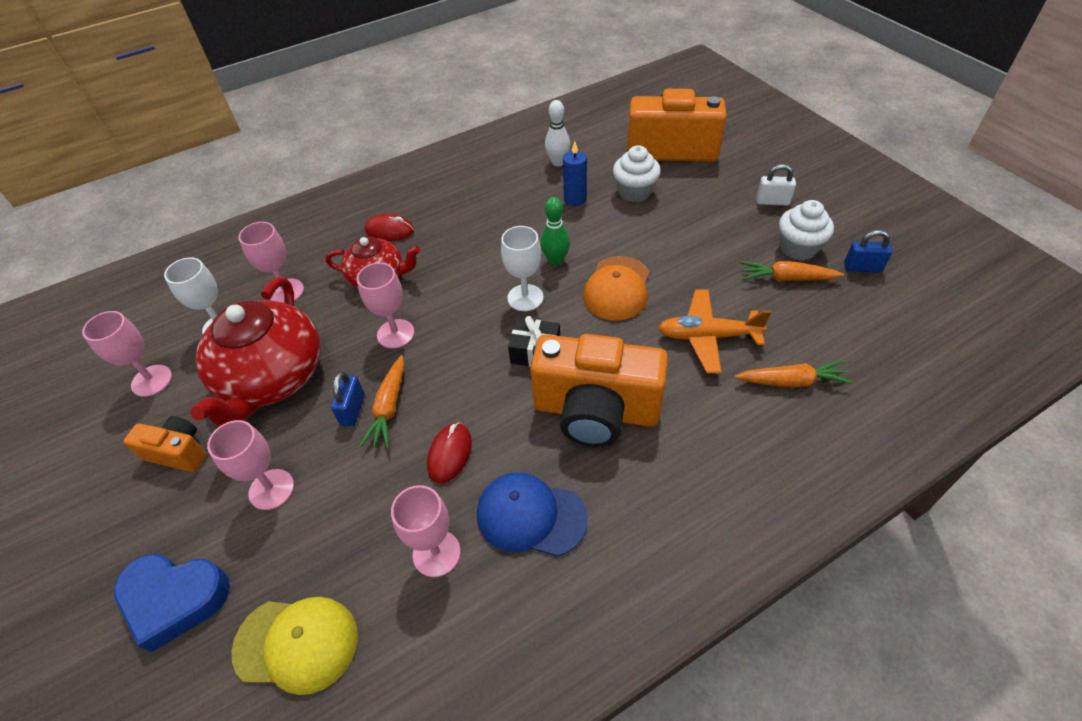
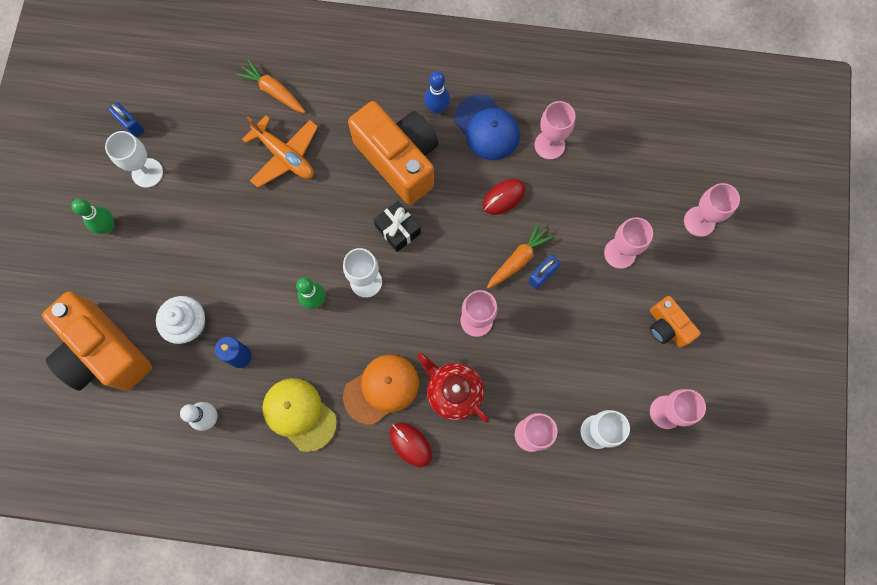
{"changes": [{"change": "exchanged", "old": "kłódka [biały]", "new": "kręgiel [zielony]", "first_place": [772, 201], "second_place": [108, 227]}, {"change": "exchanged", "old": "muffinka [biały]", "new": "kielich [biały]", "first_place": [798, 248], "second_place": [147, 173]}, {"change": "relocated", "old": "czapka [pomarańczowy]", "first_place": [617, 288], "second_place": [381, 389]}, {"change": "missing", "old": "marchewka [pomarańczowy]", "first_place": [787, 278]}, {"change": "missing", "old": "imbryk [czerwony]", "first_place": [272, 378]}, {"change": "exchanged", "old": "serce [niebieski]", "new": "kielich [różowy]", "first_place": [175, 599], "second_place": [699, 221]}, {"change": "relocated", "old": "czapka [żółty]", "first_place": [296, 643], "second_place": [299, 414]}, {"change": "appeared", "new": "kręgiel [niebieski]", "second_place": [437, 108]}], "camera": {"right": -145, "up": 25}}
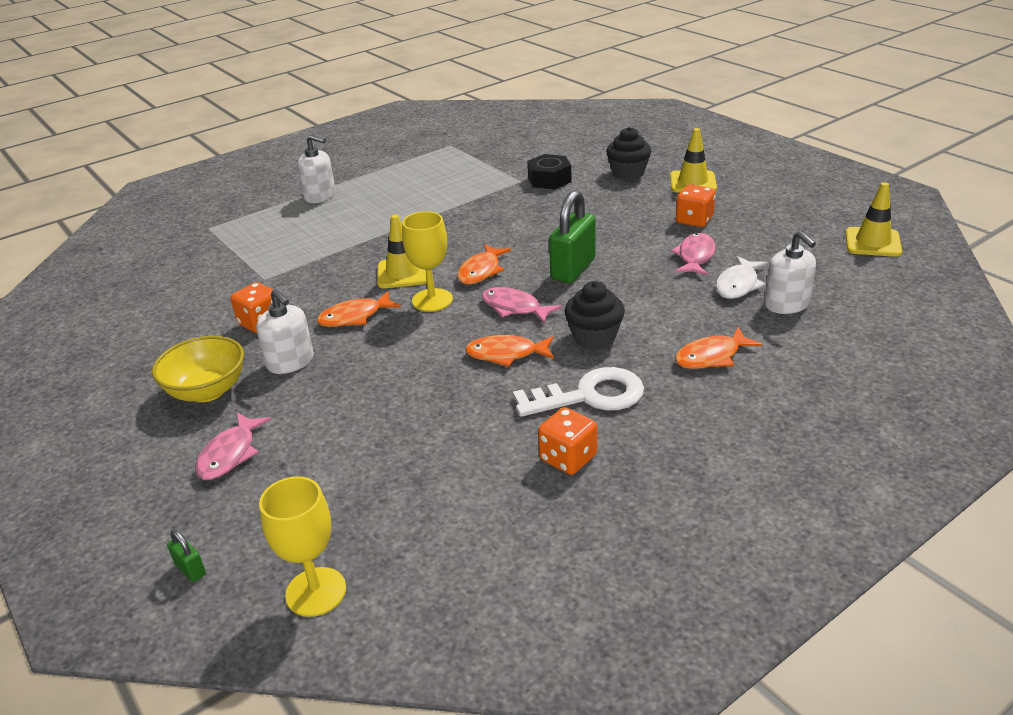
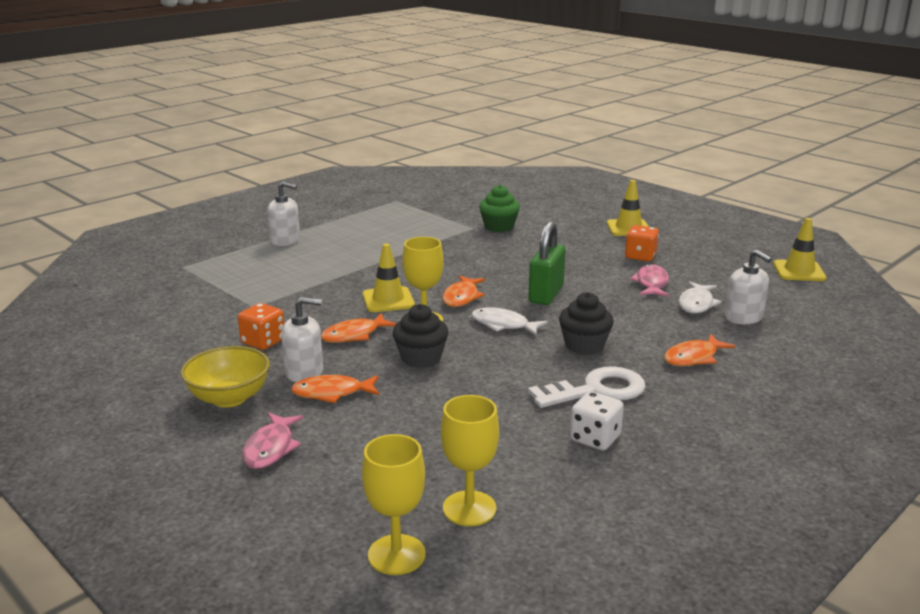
{"changes": [{"change": "relocated", "old": "muffinka [czarny]", "first_place": [628, 173], "second_place": [421, 358]}, {"change": "exchanged", "old": "nakrętka [czarny]", "new": "muffinka [zielony]", "first_place": [549, 179], "second_place": [499, 227]}, {"change": "colour", "old": "ryba [różowy]", "new": "ryba [biały]", "first_place": [515, 308], "second_place": [503, 325]}, {"change": "spun", "old": "dozownik mydła [biały]", "first_place": [290, 362], "second_place": [304, 372], "degrees": -45}, {"change": "relocated", "old": "ryba [pomarańczowy]", "first_place": [506, 354], "second_place": [332, 393]}, {"change": "colour", "old": "kostka do gry [pomarańczowy]", "new": "kostka do gry [biały]", "first_place": [568, 458], "second_place": [595, 438]}, {"change": "missing", "old": "kłódka [zielony]", "first_place": [190, 569]}, {"change": "appeared", "new": "kielich [żółty]", "second_place": [469, 508]}], "camera": {"right": -10, "up": -10}}
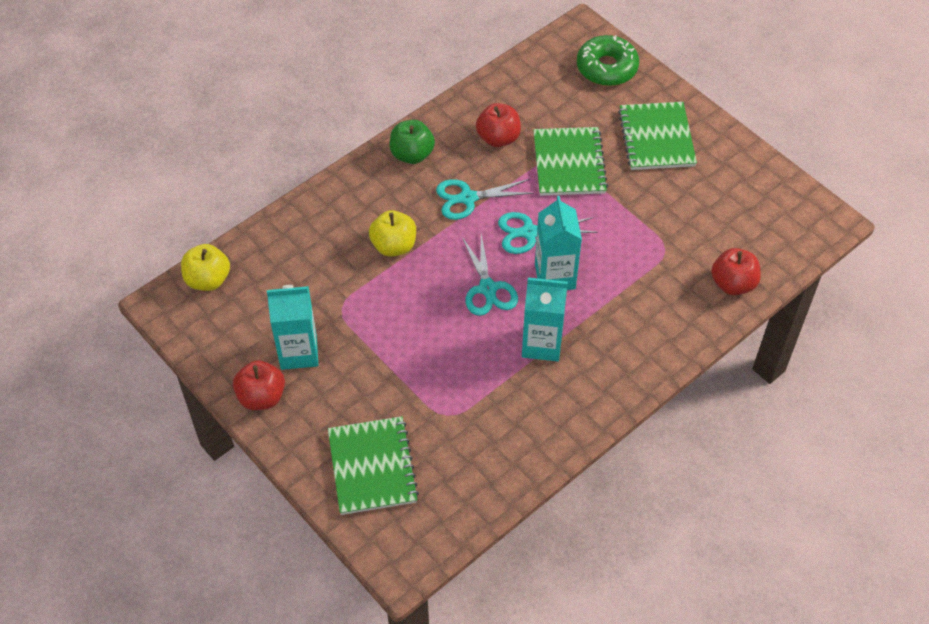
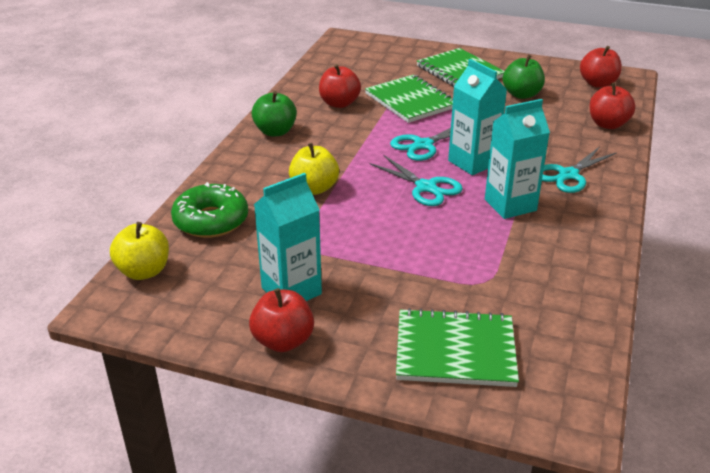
{"changes": [{"change": "relocated", "old": "donut [zielony]", "first_place": [606, 68], "second_place": [211, 220]}, {"change": "relocated", "old": "nożyczki [turkusowy]", "first_place": [467, 198], "second_place": [568, 175]}, {"change": "spun", "old": "zeszyt [zielony]", "first_place": [372, 467], "second_place": [455, 350], "degrees": -45}, {"change": "appeared", "new": "jabłko [czerwony]", "second_place": [598, 84]}, {"change": "appeared", "new": "jabłko [zielony]", "second_place": [521, 94]}], "camera": {"right": -30, "up": -20}}
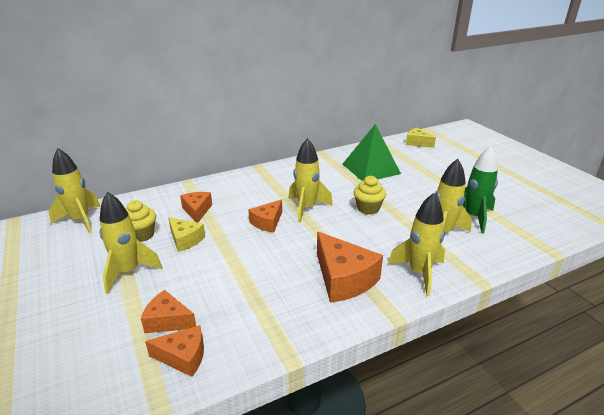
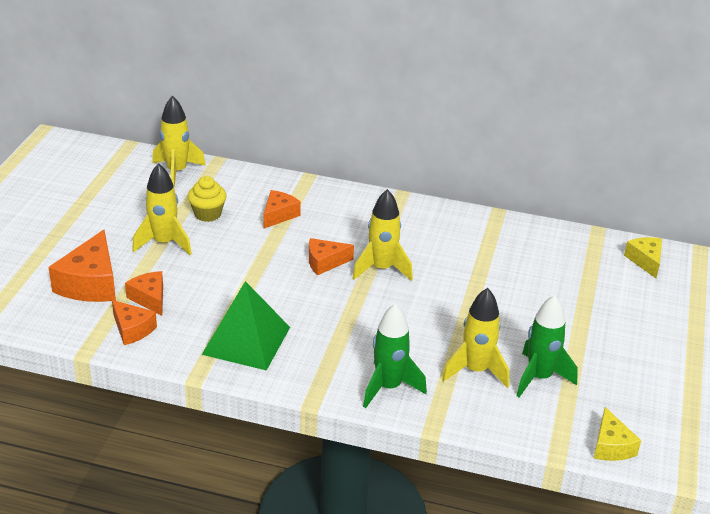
{"changes": [{"change": "relocated", "old": "piramida [zielony]", "first_place": [371, 168], "second_place": [246, 340]}, {"change": "missing", "old": "muffinka [żółty]", "first_place": [368, 208]}, {"change": "colour", "old": "rakieta [żółty]", "new": "rakieta [zielony]", "first_place": [419, 273], "second_place": [388, 387]}, {"change": "relocated", "old": "ser [żółty]", "first_place": [185, 240], "second_place": [611, 446]}, {"change": "relocated", "old": "ser [pomarańczowy]", "first_place": [343, 279], "second_place": [91, 283]}], "camera": {"right": 40, "up": 5}}
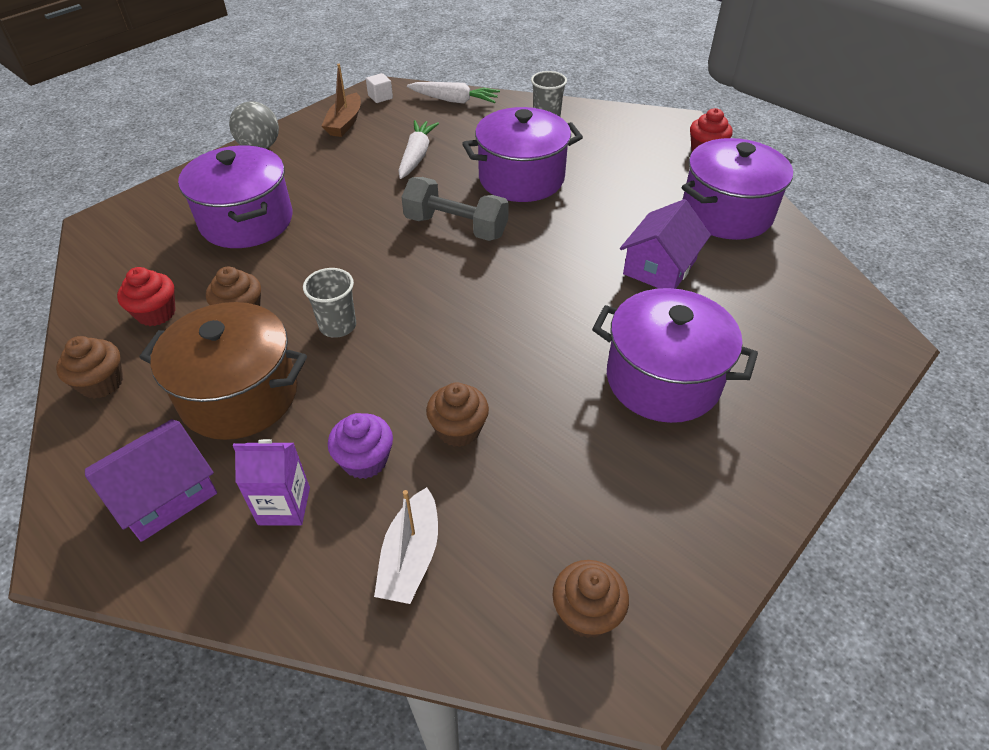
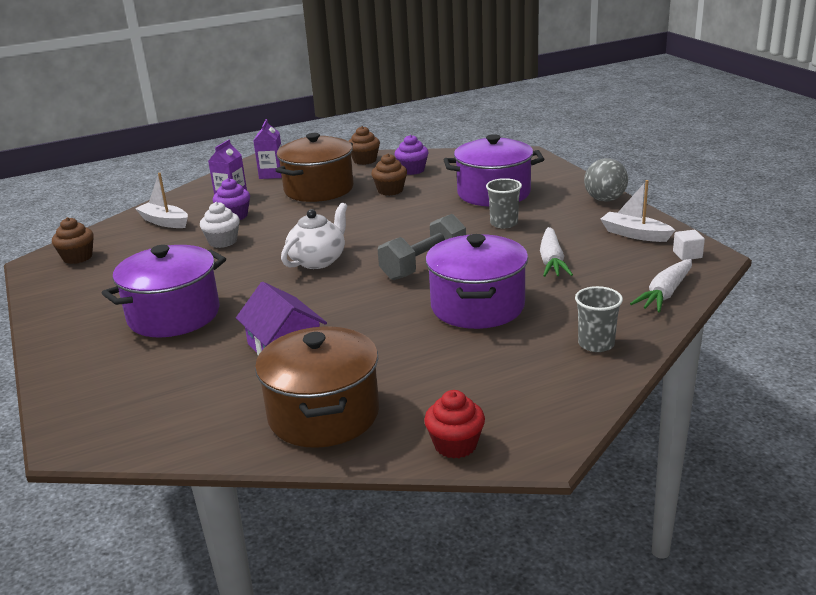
{"changes": [{"change": "colour", "old": "łódka [brązowy]", "new": "łódka [biały]", "first_place": [345, 123], "second_place": [635, 234]}, {"change": "spun", "old": "marchewka [biały]", "first_place": [416, 156], "second_place": [551, 261], "degrees": 60}, {"change": "colour", "old": "garnek [fioletowy]", "new": "garnek [brązowy]", "first_place": [726, 213], "second_place": [324, 414]}, {"change": "colour", "old": "muffinka [czerwony]", "new": "muffinka [fioletowy]", "first_place": [156, 313], "second_place": [412, 170]}, {"change": "relocated", "old": "szklanka [szary]", "first_place": [338, 326], "second_place": [504, 223]}, {"change": "colour", "old": "muffinka [brązowy]", "new": "muffinka [biały]", "first_place": [458, 429], "second_place": [223, 241]}, {"change": "exchanged", "old": "domek [fioletowy]", "new": "karton mleka [fioletowy]", "first_place": [164, 494], "second_place": [271, 174]}, {"change": "appeared", "new": "imbryk [biały]", "second_place": [318, 260]}], "camera": {"right": 115, "up": -20}}
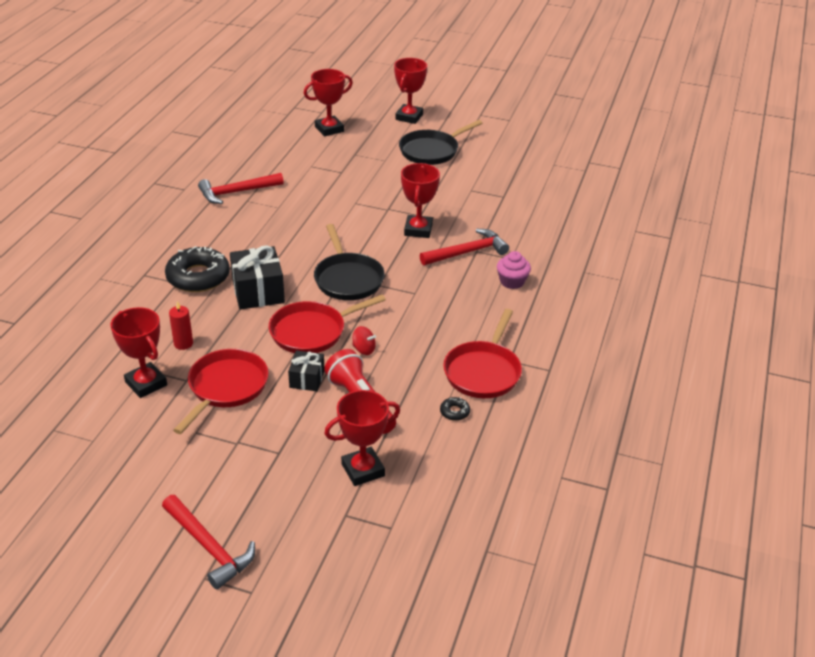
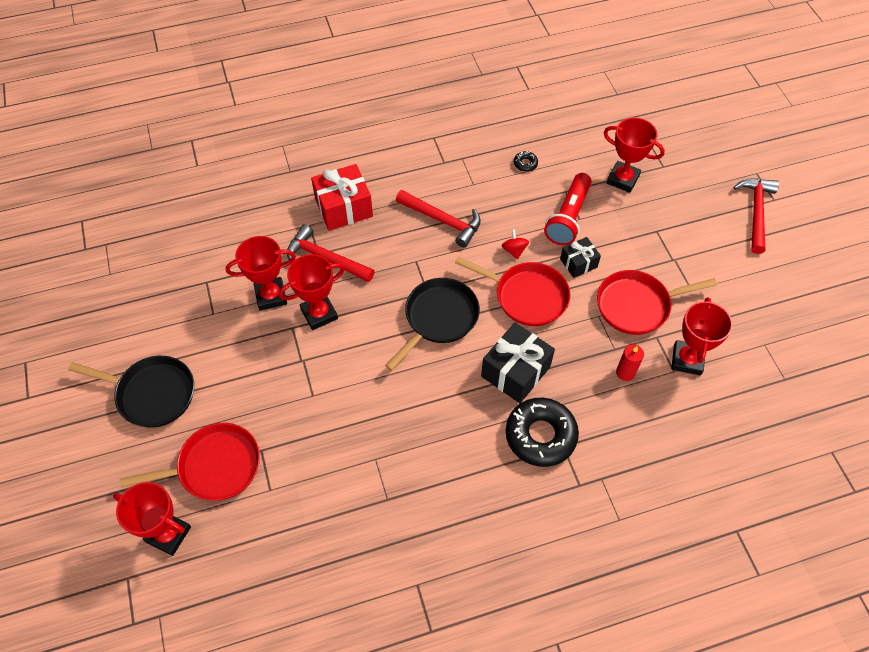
{"changes": [{"change": "relocated", "old": "puchar [czerwony]", "first_place": [409, 117], "second_place": [271, 296]}, {"change": "relocated", "old": "młotek [czerwony]", "first_place": [236, 192], "second_place": [443, 220]}, {"change": "exchanged", "old": "muffinka [różowy]", "new": "prezent [czerwony]", "first_place": [512, 281], "second_place": [344, 208]}, {"change": "relocated", "old": "patelnia [czerwony]", "first_place": [483, 371], "second_place": [214, 467]}], "camera": {"right": -125, "up": 20}}
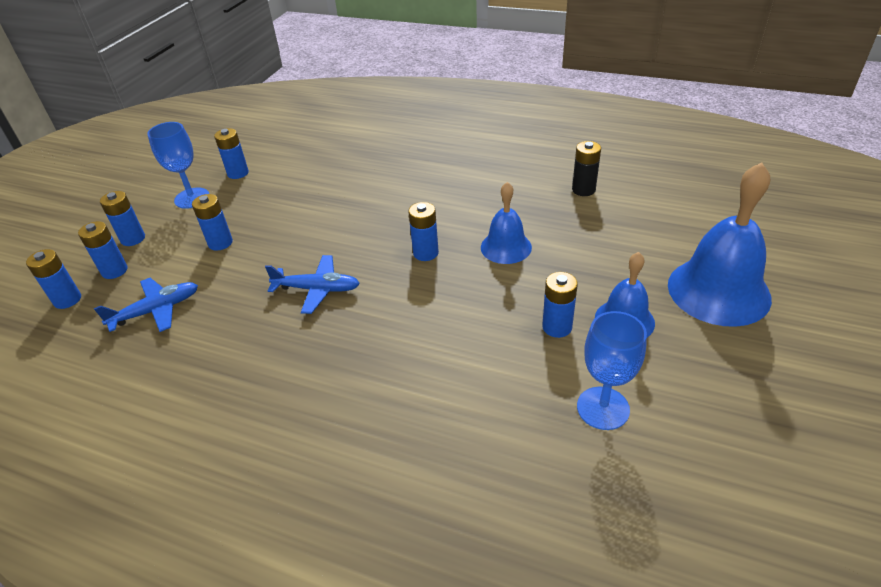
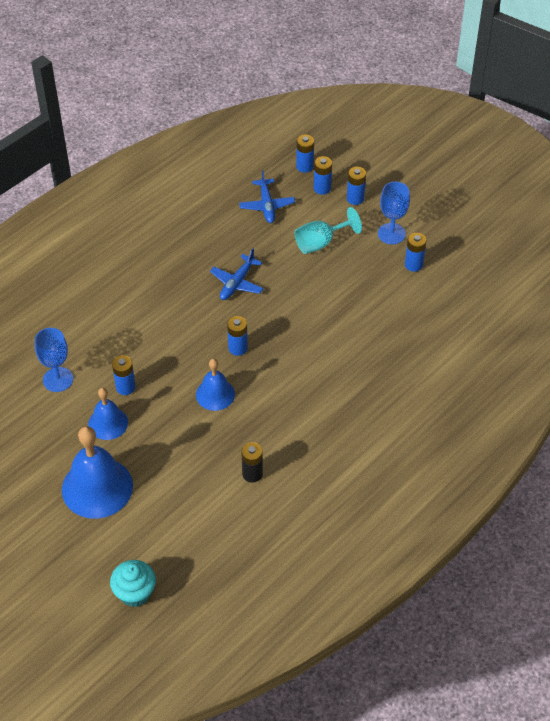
{"changes": [{"change": "exchanged", "old": "bateria [niebieski]", "new": "kielich [turkusowy]", "first_place": [220, 243], "second_place": [320, 243]}, {"change": "appeared", "new": "muffinka [turkusowy]", "second_place": [135, 593]}], "camera": {"right": 110, "up": 10}}
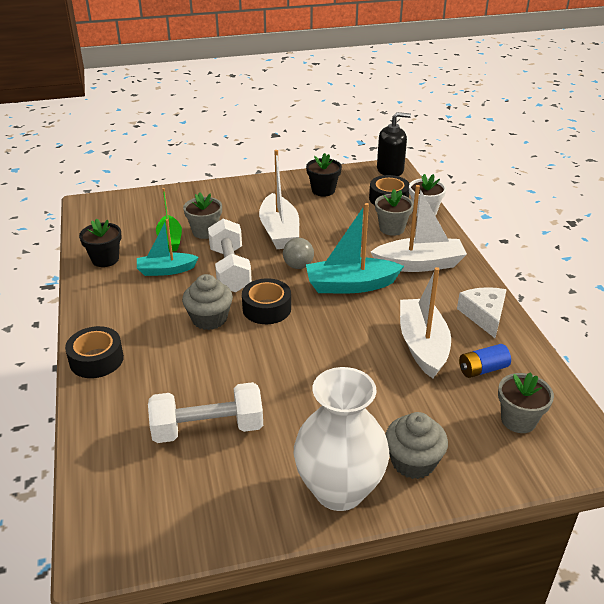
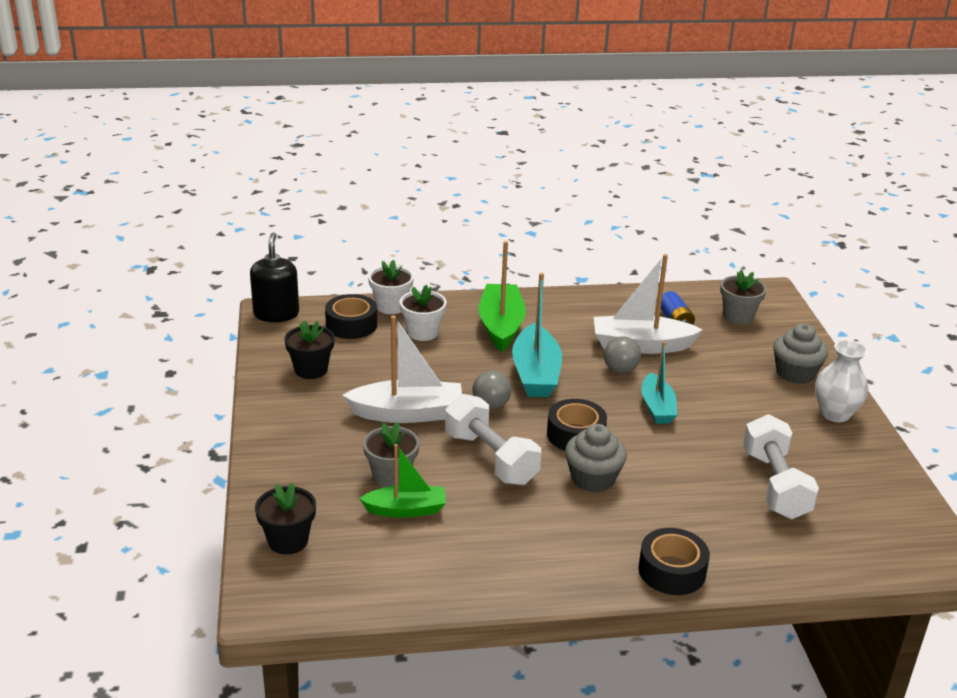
{"changes": [{"change": "colour", "old": "łódka [biały]", "new": "łódka [zielony]", "first_place": [419, 264], "second_place": [501, 326]}, {"change": "colour", "old": "doniczka [szary]", "new": "doniczka [biały]", "first_place": [392, 228], "second_place": [422, 332]}, {"change": "relocated", "old": "doniczka [czarny]", "first_place": [105, 259], "second_place": [288, 540]}, {"change": "relocated", "old": "łódka [turkusowy]", "first_place": [166, 270], "second_place": [657, 407]}, {"change": "spun", "old": "hantel [biały]", "first_place": [230, 270], "second_place": [491, 458], "degrees": 60}, {"change": "missing", "old": "ser [biały]", "first_place": [484, 315]}, {"change": "size", "old": "wazon [biały]", "first_place": [339, 490], "second_place": [835, 414], "factor": 0.63}, {"change": "appeared", "new": "piłka [szary]", "second_place": [620, 370]}], "camera": {"right": -85, "up": -5}}
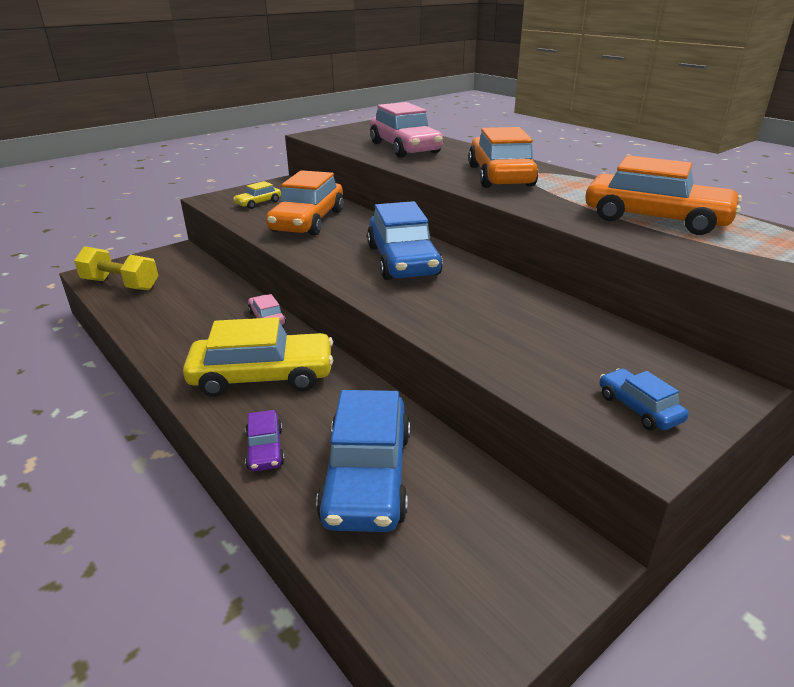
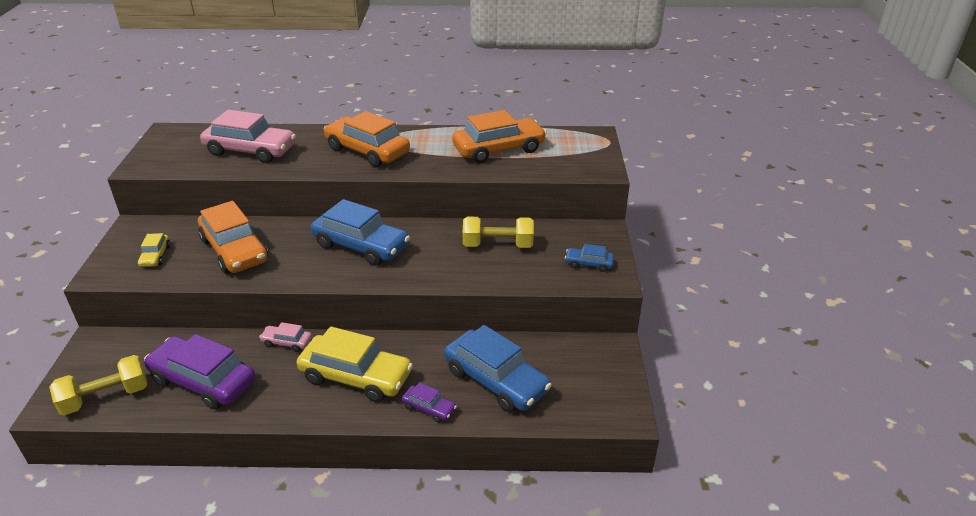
{"changes": [{"change": "spun", "old": "samochód [żółty]", "first_place": [262, 376], "second_place": [356, 377], "degrees": 75}, {"change": "appeared", "new": "hantel [żółty]", "second_place": [498, 245]}, {"change": "appeared", "new": "samochód [fioletowy]", "second_place": [203, 381]}], "camera": {"right": -50, "up": 5}}
